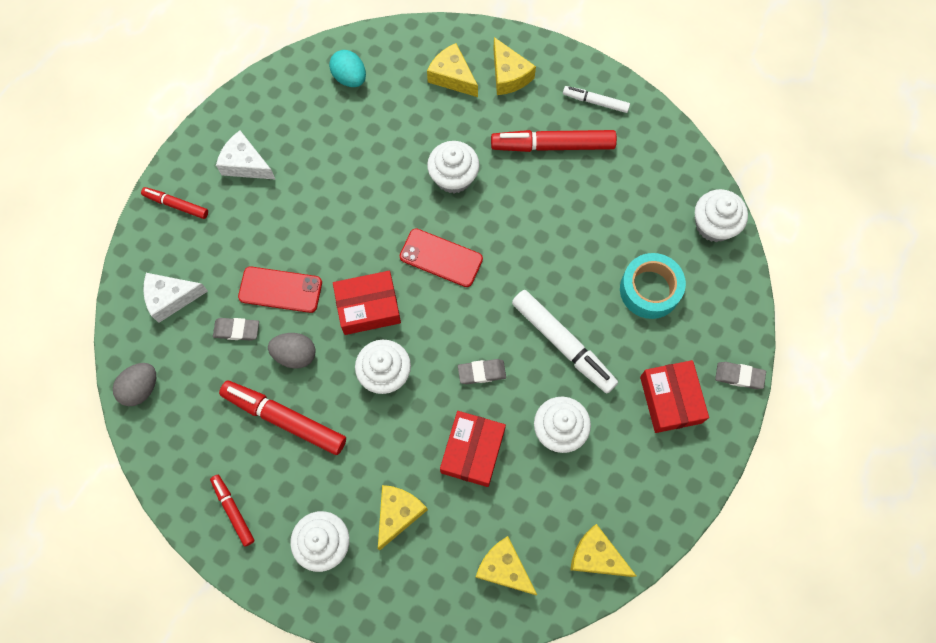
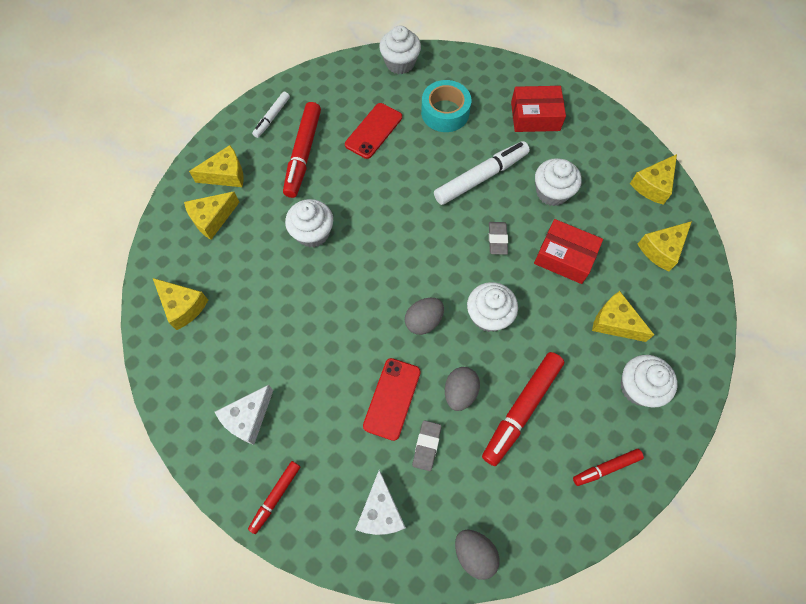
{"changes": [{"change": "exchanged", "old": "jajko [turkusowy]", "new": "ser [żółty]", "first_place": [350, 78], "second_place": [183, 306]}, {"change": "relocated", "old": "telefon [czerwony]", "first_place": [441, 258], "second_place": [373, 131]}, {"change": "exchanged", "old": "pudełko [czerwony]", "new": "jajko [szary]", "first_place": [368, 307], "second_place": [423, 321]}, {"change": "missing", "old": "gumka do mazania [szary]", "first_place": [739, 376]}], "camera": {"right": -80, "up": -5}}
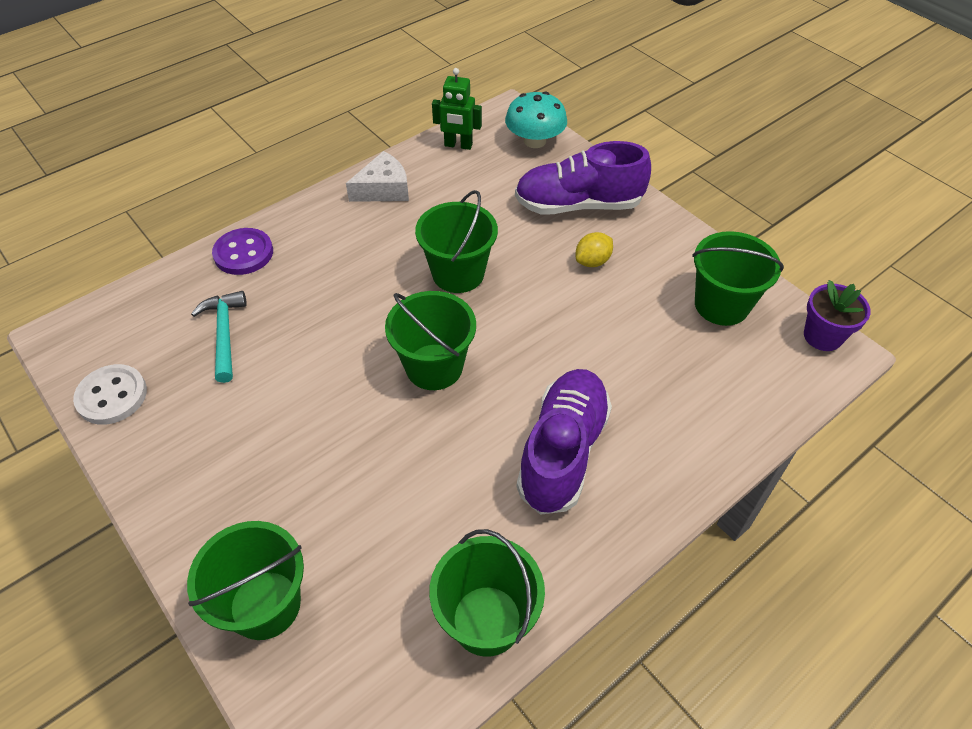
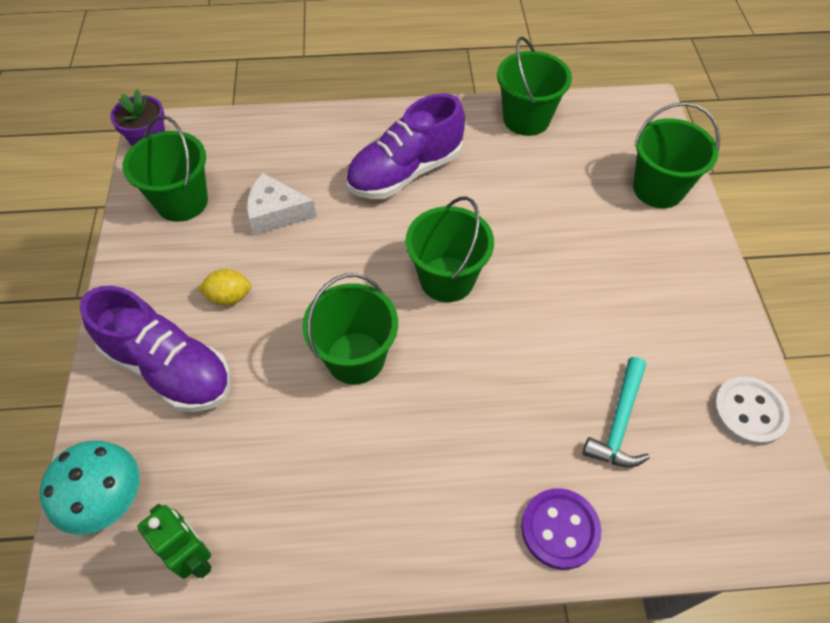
{"changes": [{"change": "relocated", "old": "ser [biały]", "first_place": [383, 189], "second_place": [276, 213]}], "camera": {"right": -145, "up": 5}}
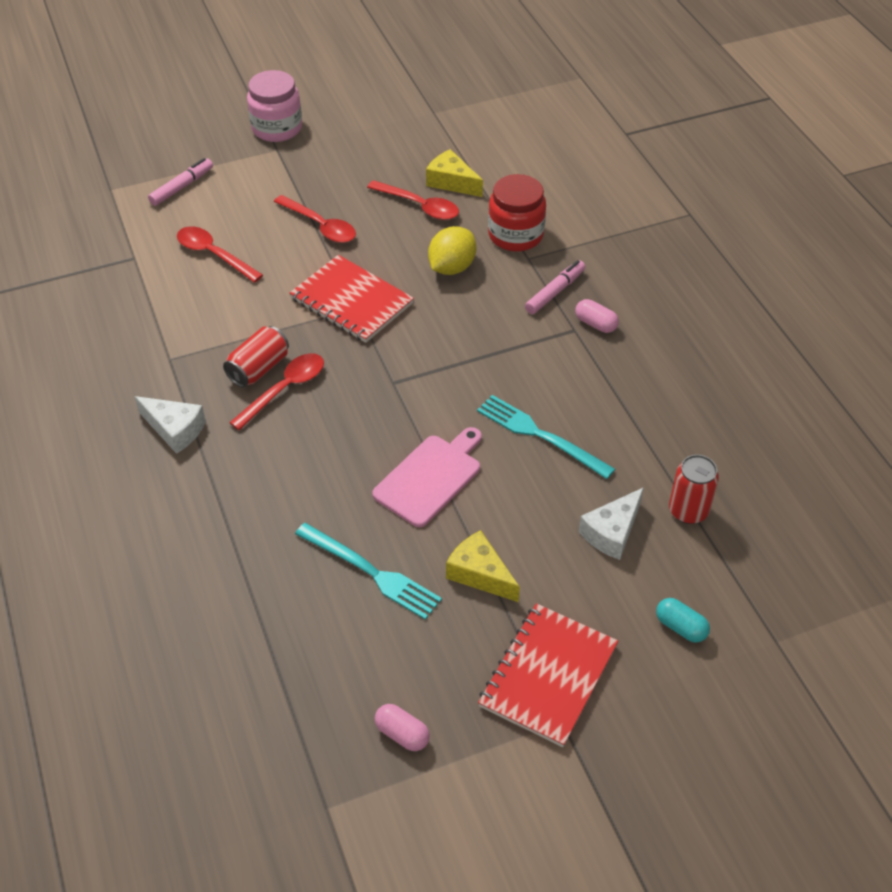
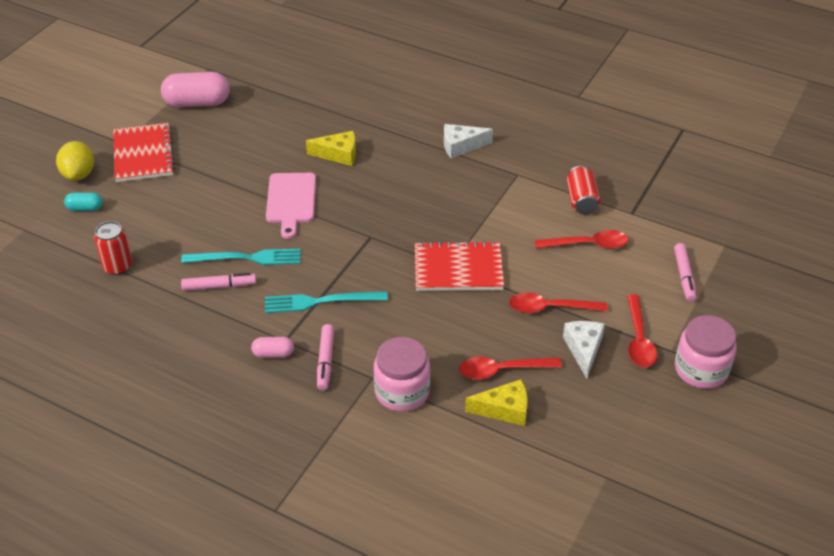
{"changes": [{"change": "colour", "old": "słoik [czerwony]", "new": "słoik [różowy]", "first_place": [515, 235], "second_place": [402, 392]}, {"change": "relocated", "old": "cytryna [żółty]", "first_place": [452, 267], "second_place": [79, 174]}, {"change": "relocated", "old": "puszka [czerwony]", "first_place": [258, 368], "second_place": [581, 200]}, {"change": "relocated", "old": "łyżka [czerwony]", "first_place": [285, 389], "second_place": [638, 339]}, {"change": "relocated", "old": "ser [biały]", "first_place": [612, 532], "second_place": [583, 349]}, {"change": "relocated", "old": "widelec [turkusowy]", "first_place": [371, 572], "second_place": [320, 301]}, {"change": "relocated", "old": "ser [żółty]", "first_place": [480, 574], "second_place": [338, 154]}, {"change": "size", "old": "kapsułka [różowy]", "first_place": [402, 734], "second_place": [197, 103], "factor": 2.0}, {"change": "appeared", "new": "flamaster [różowy]", "second_place": [219, 286]}], "camera": {"right": 140, "up": -5}}
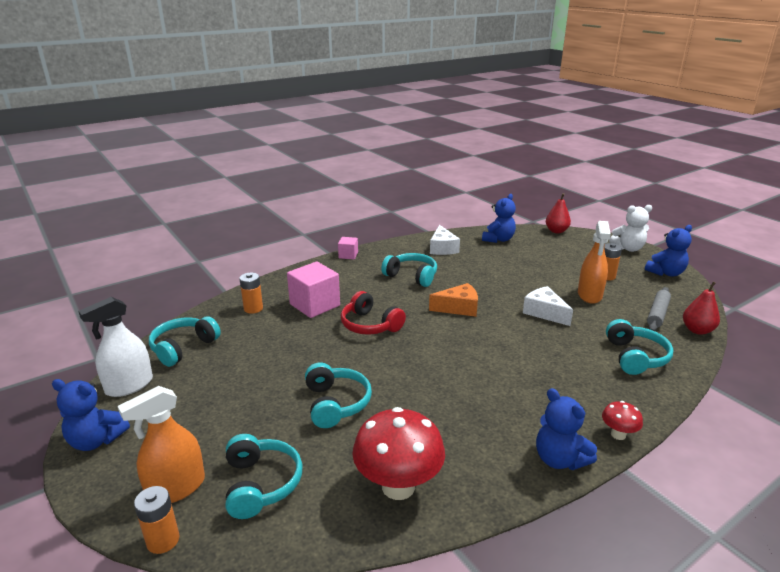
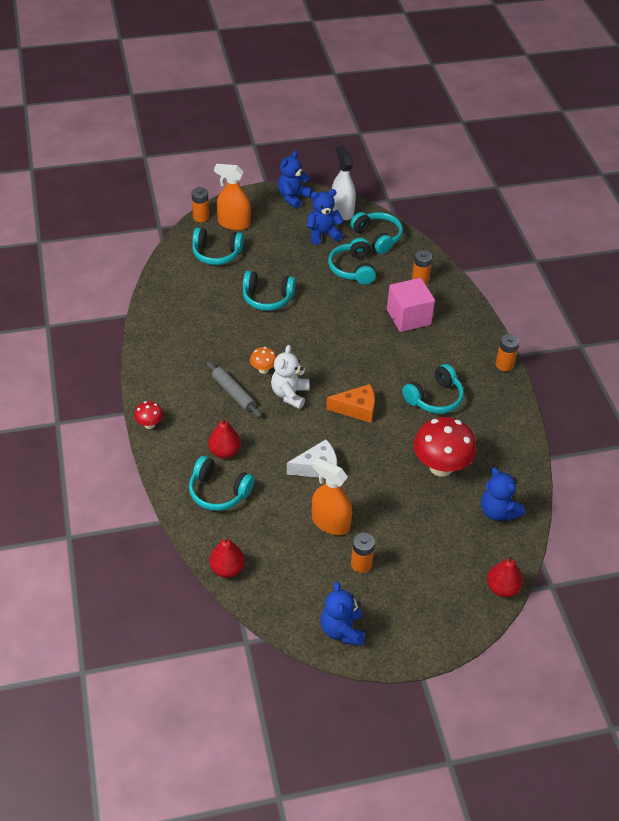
{"changes": [{"change": "relocated", "old": "miś [biały]", "first_place": [628, 248], "second_place": [290, 394]}, {"change": "missing", "old": "ser [biały]", "first_place": [442, 248]}, {"change": "exchanged", "old": "sześcian [różowy]", "new": "bateria [pomarańczowy]", "first_place": [348, 255], "second_place": [504, 364]}, {"change": "spun", "old": "ser [pomarańczowy]", "first_place": [458, 308], "second_place": [356, 409], "degrees": -105}, {"change": "relocated", "old": "wałek do ciasta [szary]", "first_place": [657, 314], "second_place": [233, 393]}, {"change": "missing", "old": "słuchawki [czerwony]", "first_place": [370, 325]}, {"change": "spun", "old": "spryskiwacz [pomarańczowy]", "first_place": [176, 488], "second_place": [234, 223], "degrees": -60}, {"change": "relocated", "old": "miś [niebieski]", "first_place": [559, 459], "second_place": [323, 234]}, {"change": "relocated", "old": "grzyb [czerwony]", "first_place": [398, 486], "second_place": [440, 467]}, {"change": "appeared", "new": "słuchawki [turkusowy]", "second_place": [352, 269]}, {"change": "appeared", "new": "grzyb [pomarańczowy]", "second_place": [263, 370]}, {"change": "appeared", "new": "gruszka [czerwony]", "second_place": [224, 451]}], "camera": {"right": 110, "up": 20}}
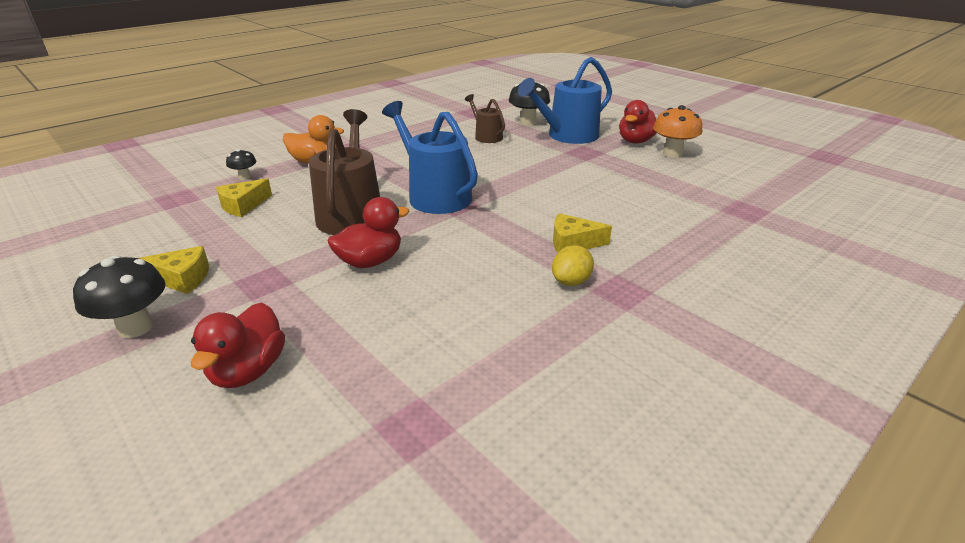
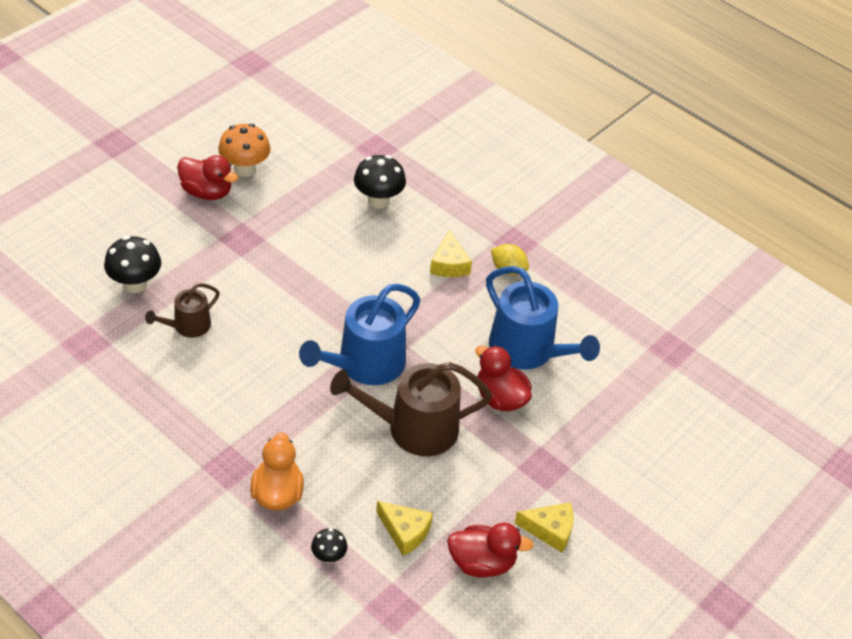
{"changes": [{"change": "relocated", "old": "konewka [niebieski]", "first_place": [568, 136], "second_place": [527, 350]}, {"change": "spun", "old": "ser [żółty]", "first_place": [182, 278], "second_place": [550, 530], "degrees": 105}, {"change": "relocated", "old": "grzyb [czarny]", "first_place": [136, 327], "second_place": [378, 200]}, {"change": "relocated", "old": "kaczka [czerwony]", "first_place": [248, 370], "second_place": [482, 563]}], "camera": {"right": -100, "up": 15}}
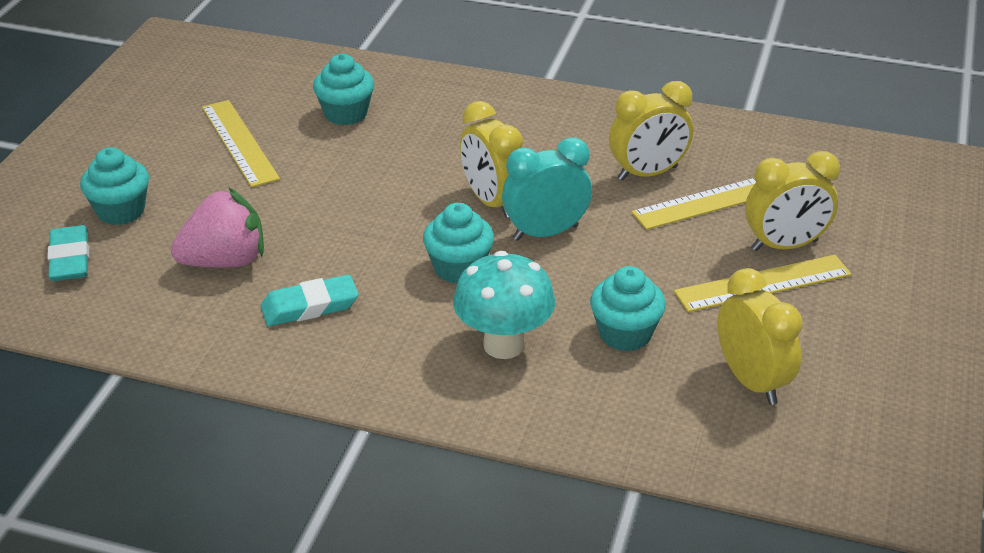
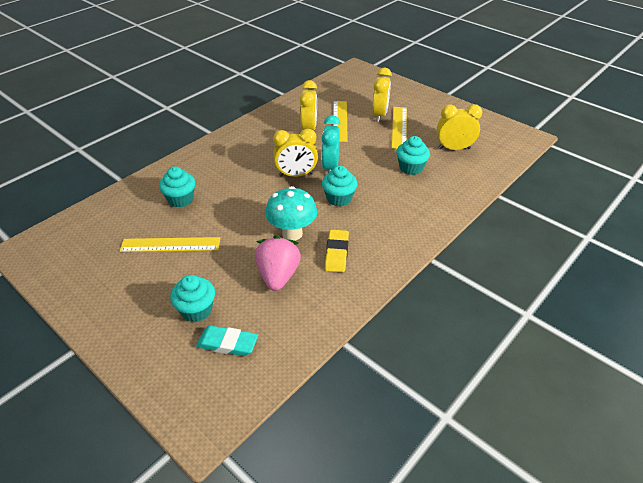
{"changes": [{"change": "relocated", "old": "grzyb [turkusowy]", "first_place": [503, 345], "second_place": [292, 233]}, {"change": "colour", "old": "gumka do mazania [turkusowy]", "new": "gumka do mazania [żółty]", "first_place": [310, 306], "second_place": [336, 253]}], "camera": {"right": -65, "up": 5}}
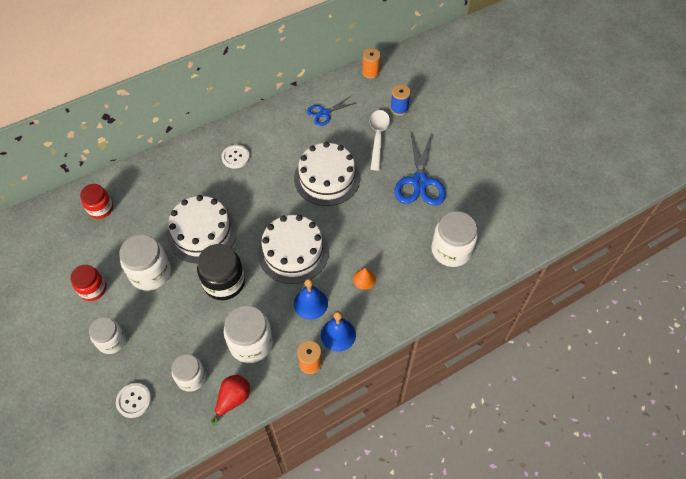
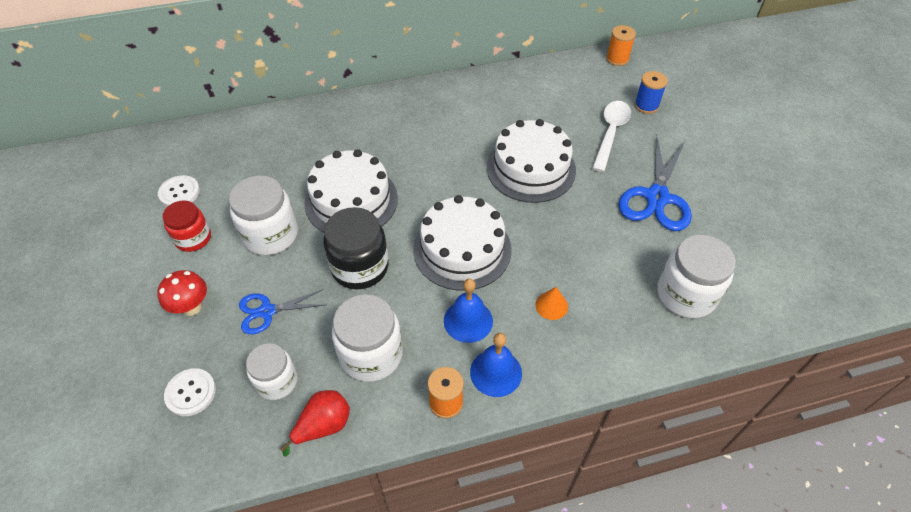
{"changes": [{"change": "relocated", "old": "nożyczki [niebieski]", "first_place": [324, 113], "second_place": [267, 311]}, {"change": "relocated", "old": "guzik [biały]", "first_place": [235, 157], "second_place": [179, 192]}, {"change": "missing", "old": "słoik [czerwony]", "first_place": [100, 209]}, {"change": "exchanged", "old": "słoik [biały]", "new": "grzyb [czerwony]", "first_place": [112, 341], "second_place": [192, 307]}], "camera": {"right": 15, "up": -5}}
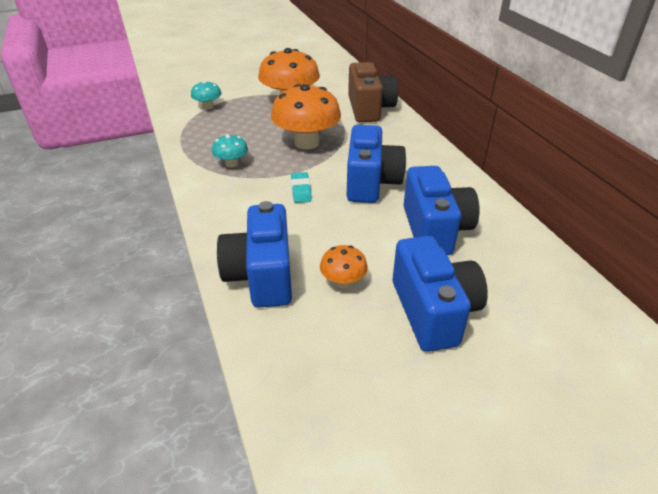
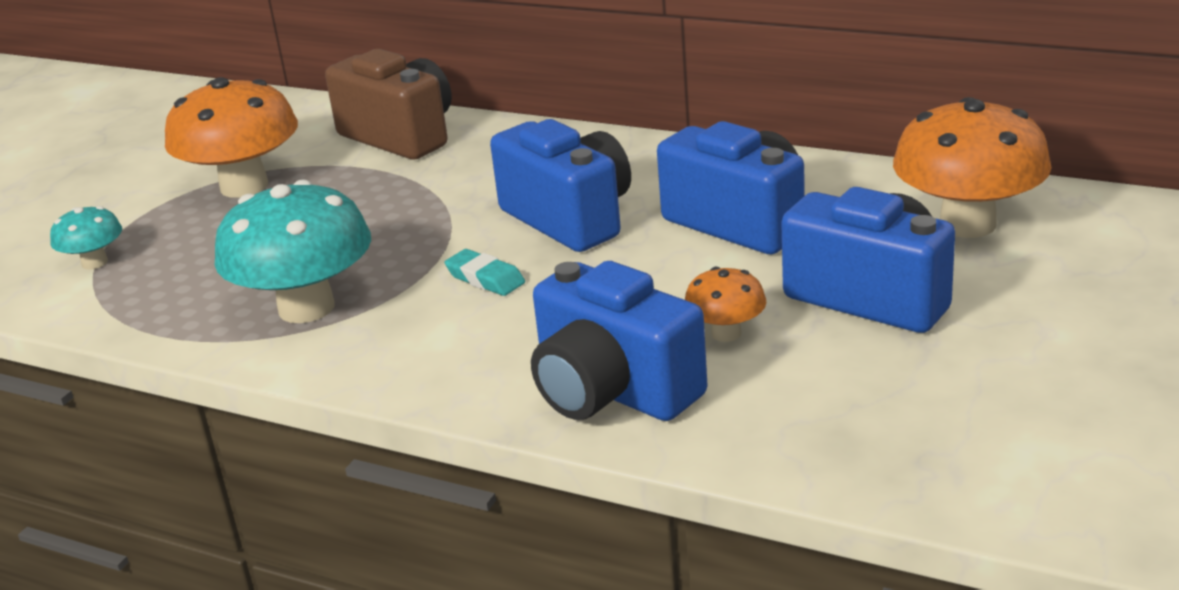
{"changes": [{"change": "relocated", "old": "grzyb [pomarańczowy]", "first_place": [306, 143], "second_place": [967, 224]}, {"change": "size", "old": "grzyb [turkusowy]", "first_place": [231, 164], "second_place": [306, 308], "factor": 2.03}], "camera": {"right": -40, "up": -10}}
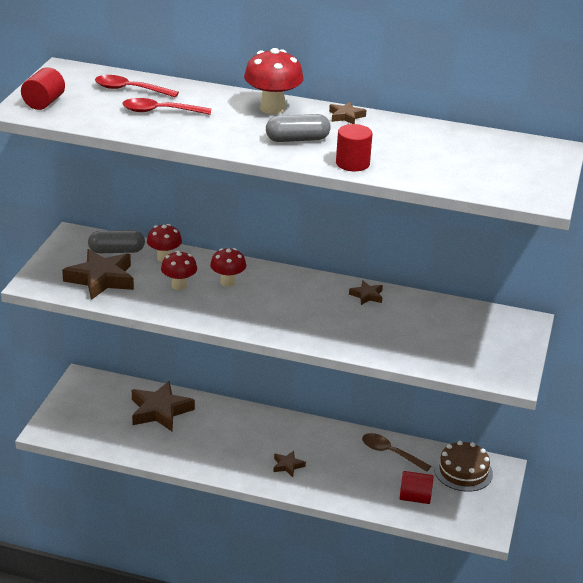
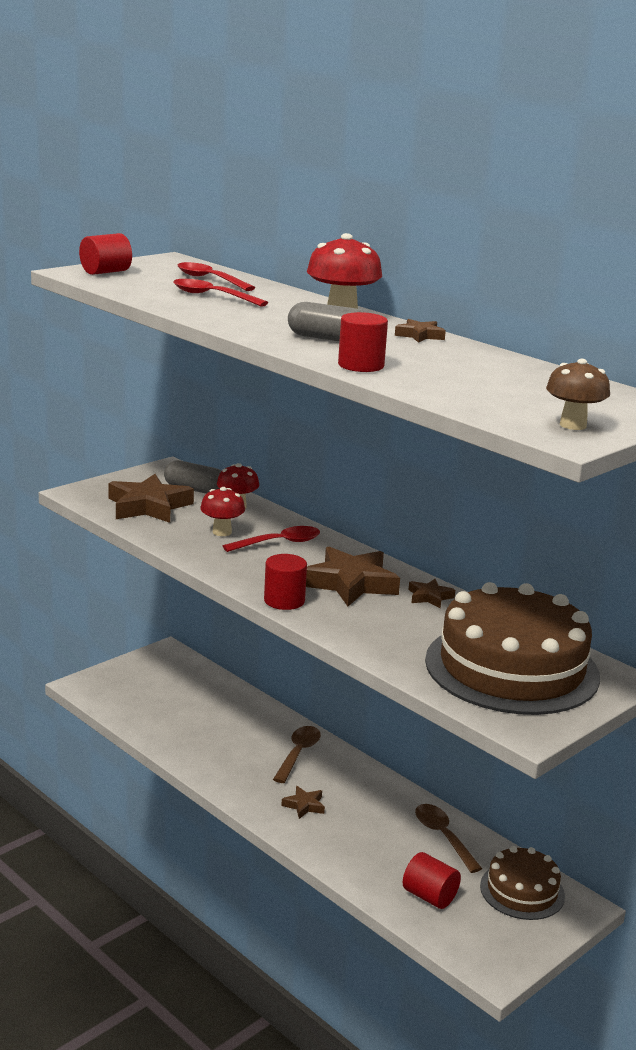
{"changes": [{"change": "exchanged", "old": "grzyb [czerwony]", "new": "łyżka [czerwony]", "first_place": [228, 282], "second_place": [279, 543]}, {"change": "relocated", "old": "gwiazda [brązowy]", "first_place": [160, 411], "second_place": [351, 583]}, {"change": "appeared", "new": "grzyb [brązowy]", "second_place": [573, 425]}, {"change": "appeared", "new": "walec [czerwony]", "second_place": [284, 601]}, {"change": "appeared", "new": "tort [brązowy]", "second_place": [511, 668]}, {"change": "appeared", "new": "łyżka [brązowy]", "second_place": [298, 753]}], "camera": {"right": 30, "up": -10}}
